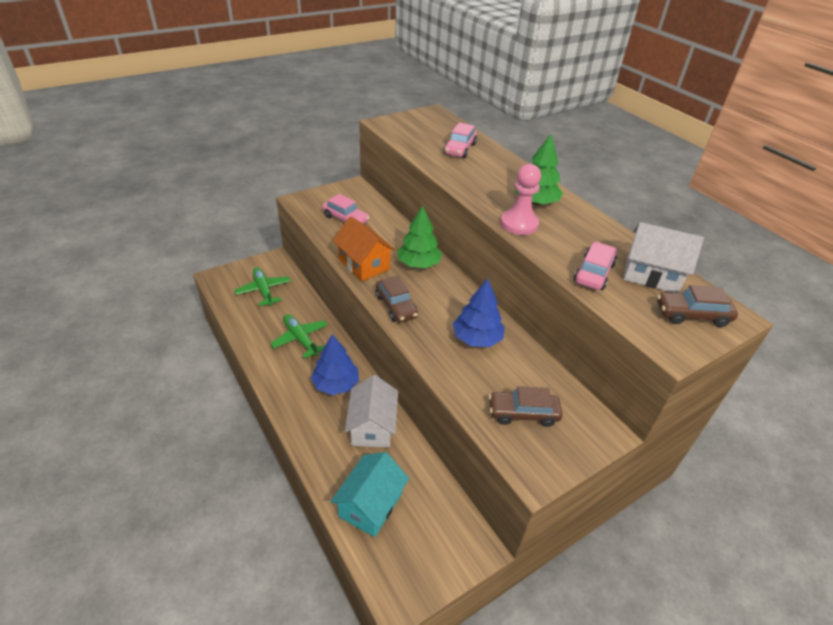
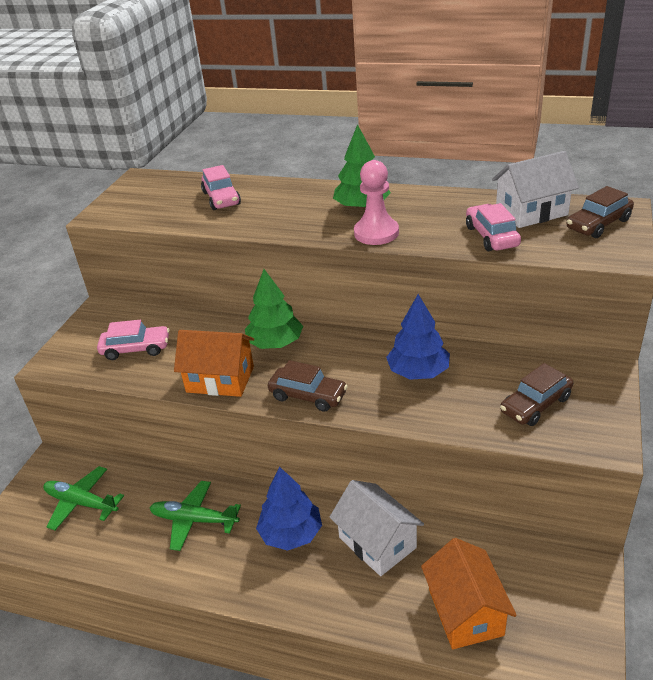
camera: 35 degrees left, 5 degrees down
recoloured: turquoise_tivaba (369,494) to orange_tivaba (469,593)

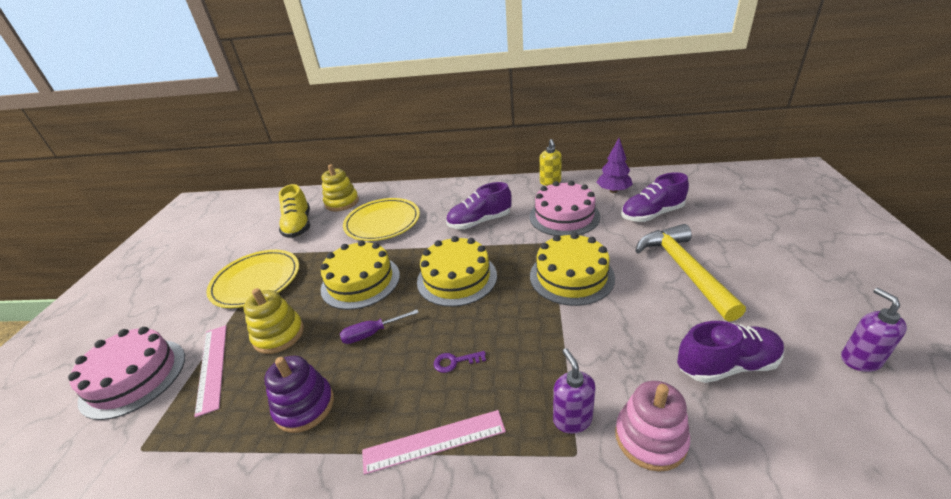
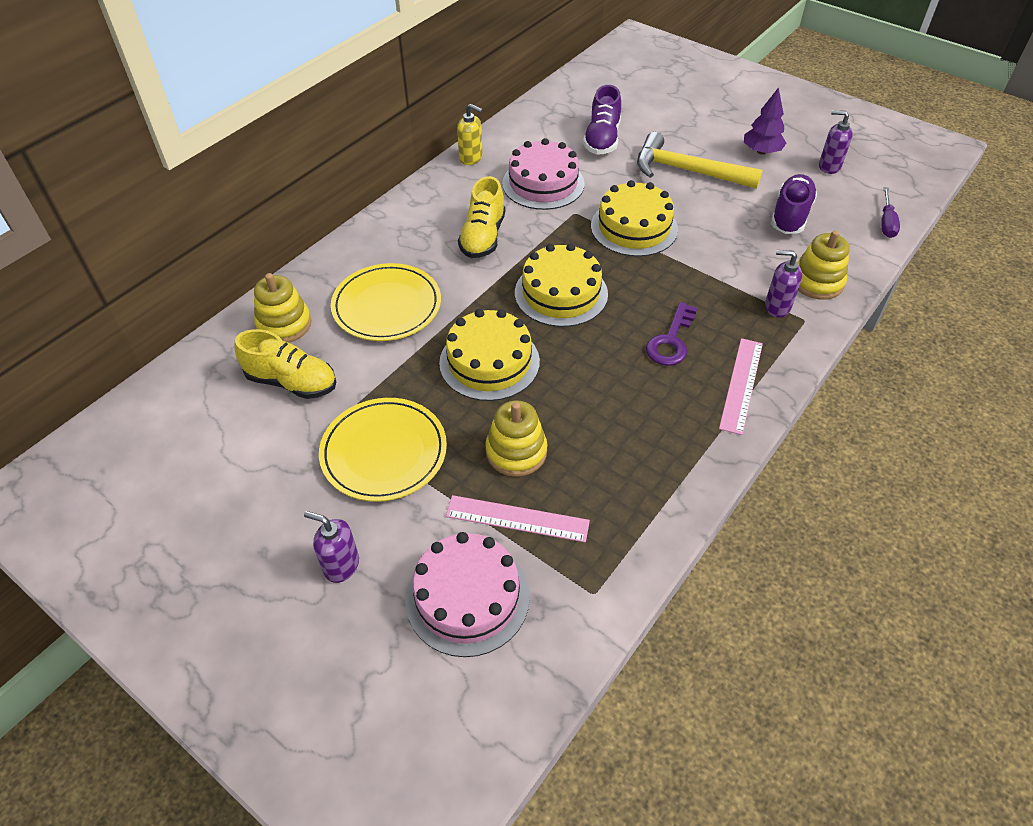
camera: 60 degrees left, 15 degrees up
removed: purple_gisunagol (299,394)
added: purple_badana (331,547)
moved: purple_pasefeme (615,165) to (765,121); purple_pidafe (379,327) to (890,212)
recoloured: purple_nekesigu (479,205) to yellow_nekesigu (481,217); pink_gisunagol (652,426) to yellow_gisunagol (823,265)
resized: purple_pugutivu (460,362) = (671,334) x1.71

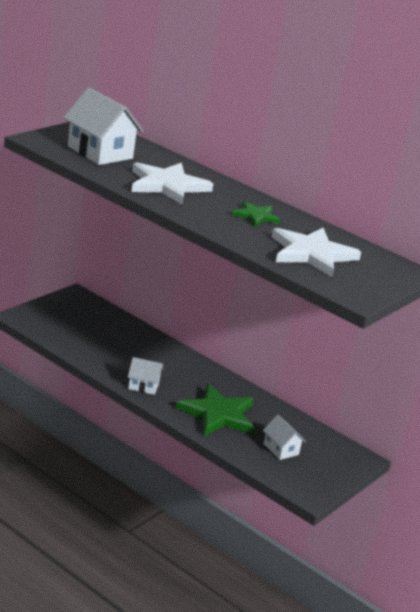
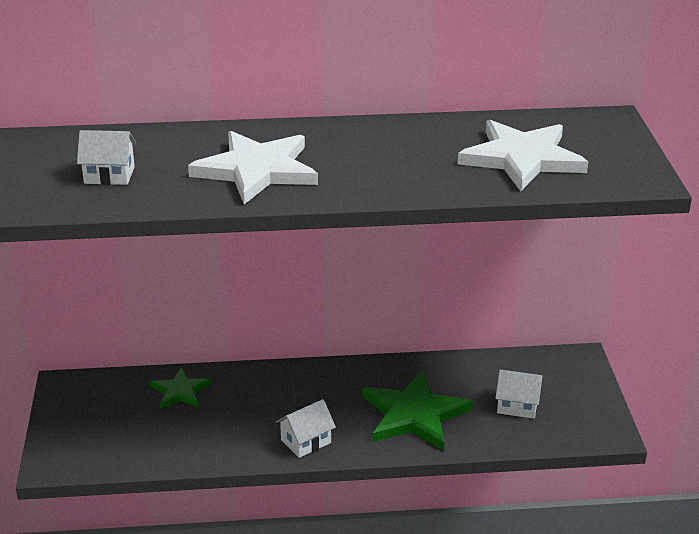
camera: 40 degrees left, 5 degrees up
moved: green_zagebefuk (256,214) to (180,388)
resized: white_tivaba (103,126) = (106,157) x0.53

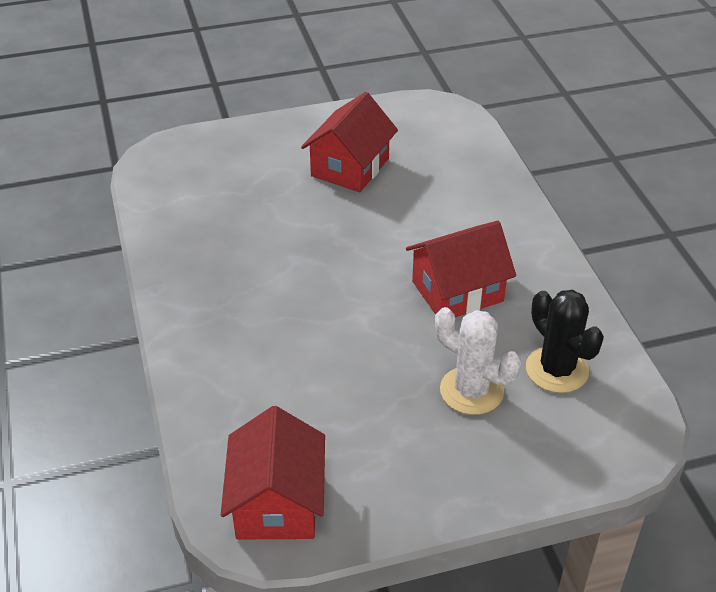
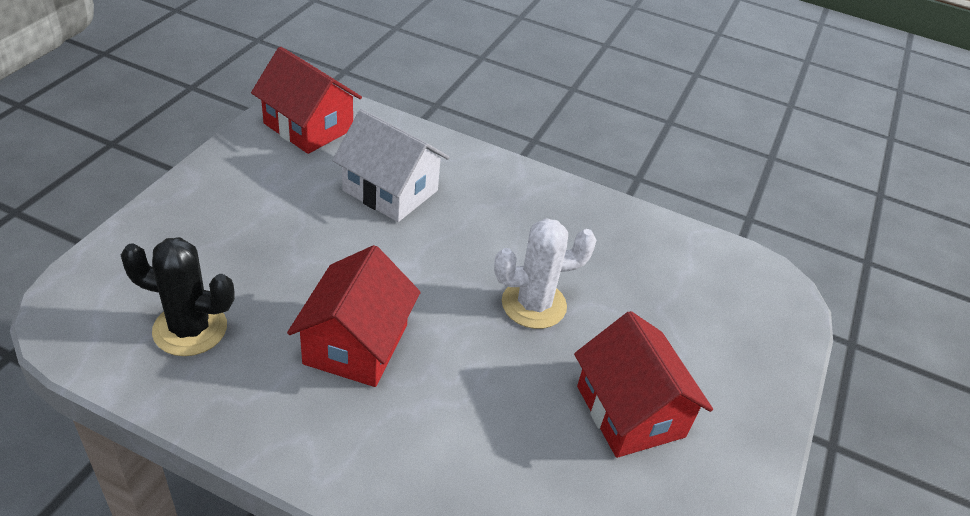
camera: 125 degrees right, 0 degrees up
added: white_tivaba (390,165)
moved: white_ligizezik (478,361) to (545,273)

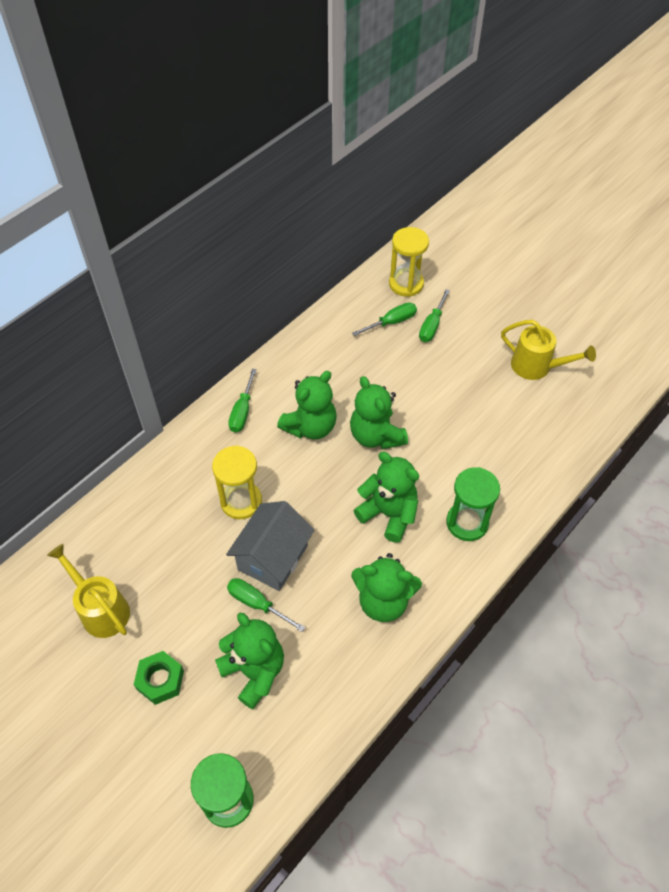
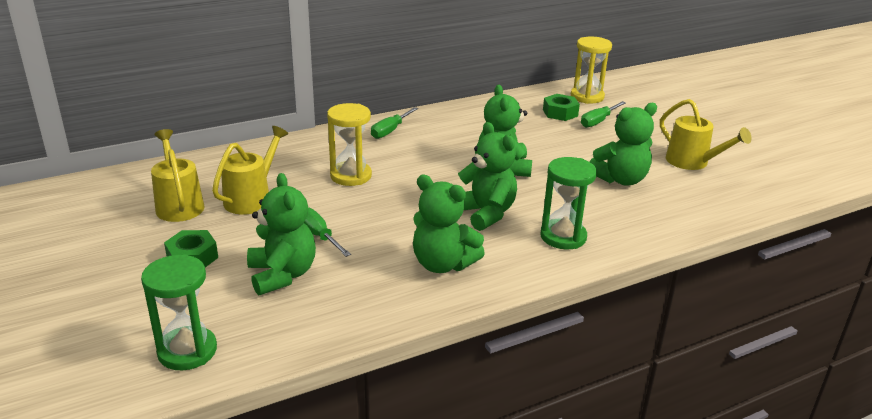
camera: 20 degrees right, 25 degrees down
removed: grey_tivaba (270,546)
added: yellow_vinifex (250,170)
moved: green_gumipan (306,405) to (623,144)
replaced: green_pidafe (384,319) to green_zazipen (561,107)

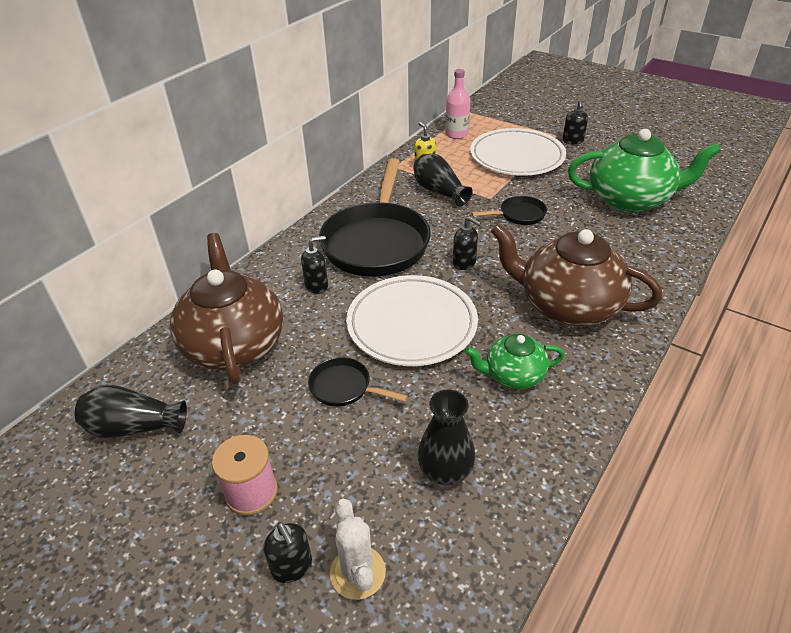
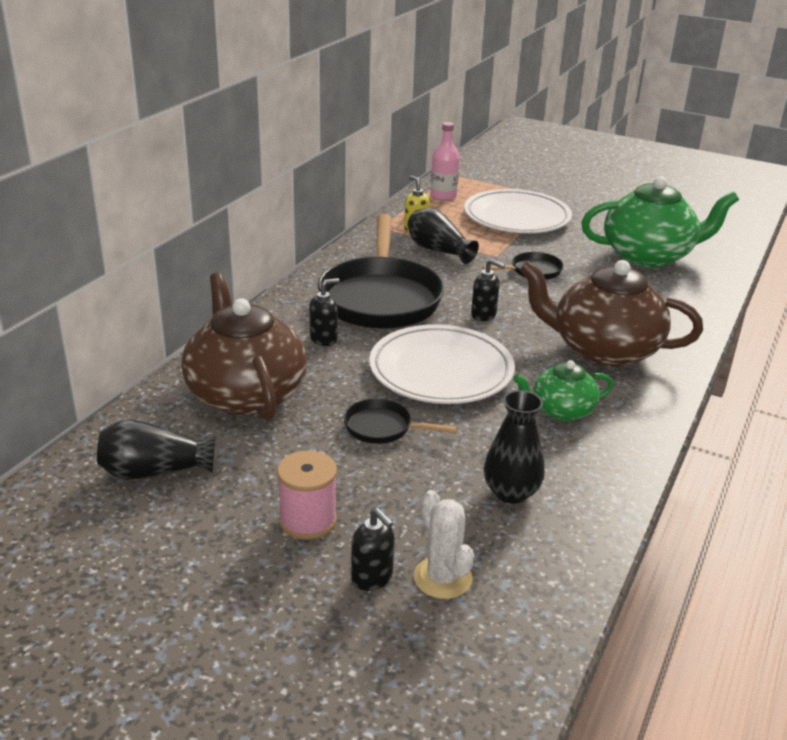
camera: 10 degrees left, 10 degrees down
removed: black_badana (575,122)

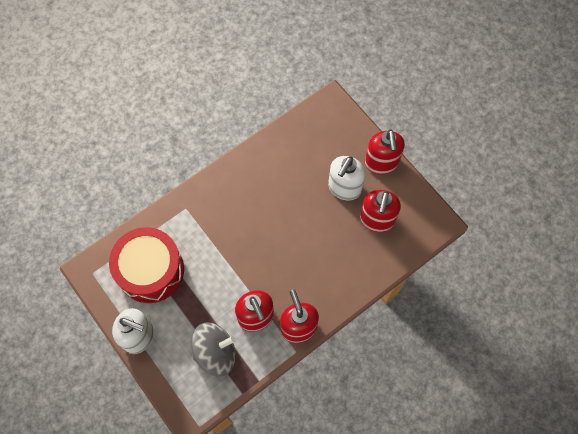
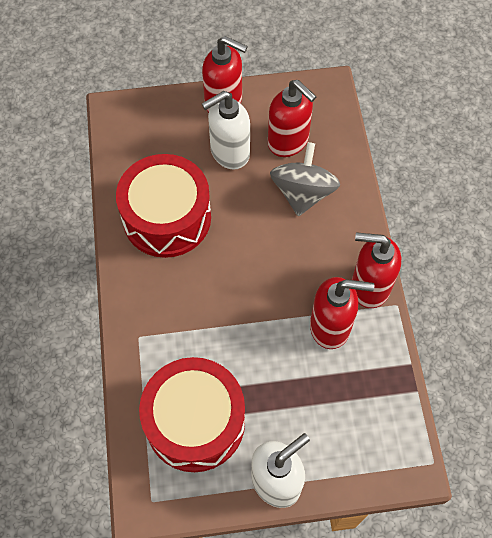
camera: 60 degrees left, 5 degrees down
added: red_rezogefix (163,206)
moved: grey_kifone (213,349) to (305,179)
turned: white_badana (347,178) = (226,130) 90 degrees clockwise

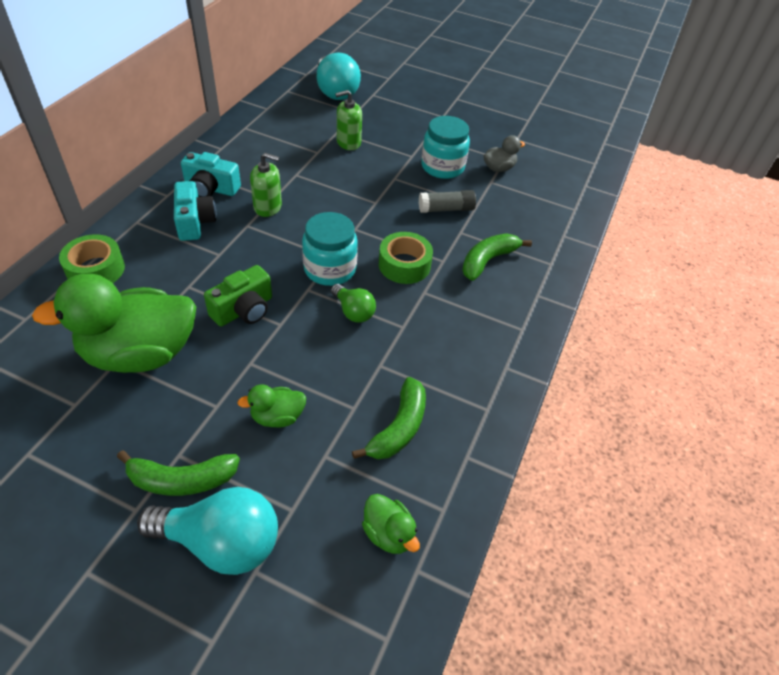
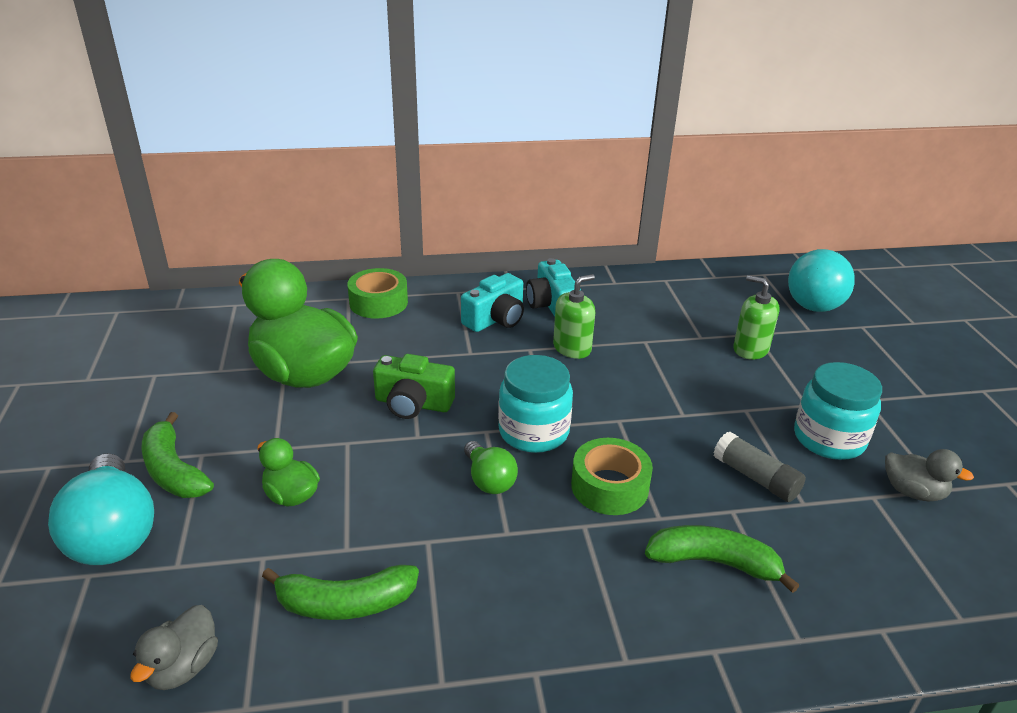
camera: 60 degrees right, 15 degrees down
recoloured: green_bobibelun (391,524) to grey_bobibelun (174,647)
turned: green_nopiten (353,303) = (491,467) 45 degrees counterclockwise; green_badana (266,185) = (574,316) 105 degrees counterclockwise

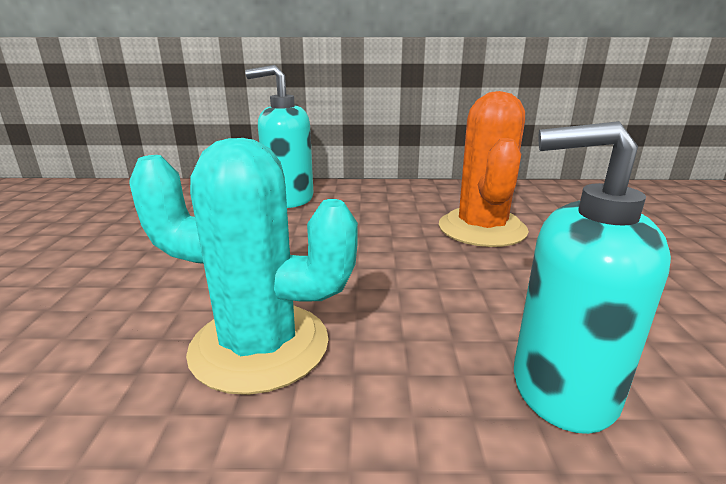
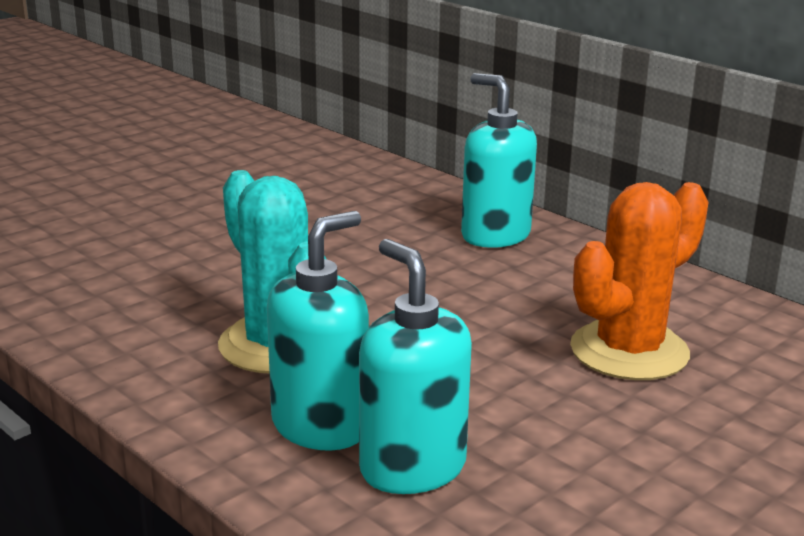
camera: 45 degrees right, 0 degrees up
added: turquoise_badana (318,331)

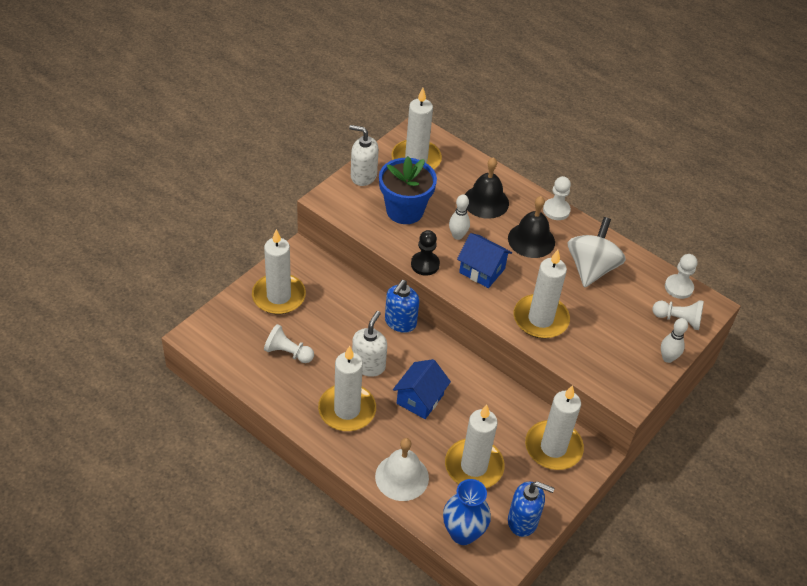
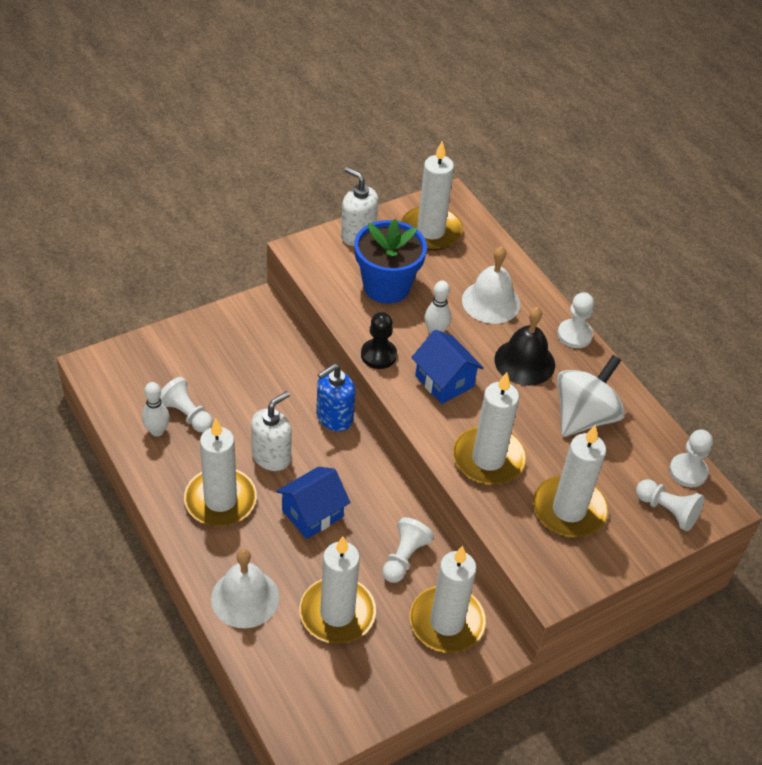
camera: 20 degrees right, 0 degrees up
removed: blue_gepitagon (467,512); blue_badana (531,509)
added: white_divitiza (408,550)
moved: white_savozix (674,340) to (156,409); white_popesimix (279,271) to (570,481)
recoloured: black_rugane (487,188) to white_rugane (491,285)

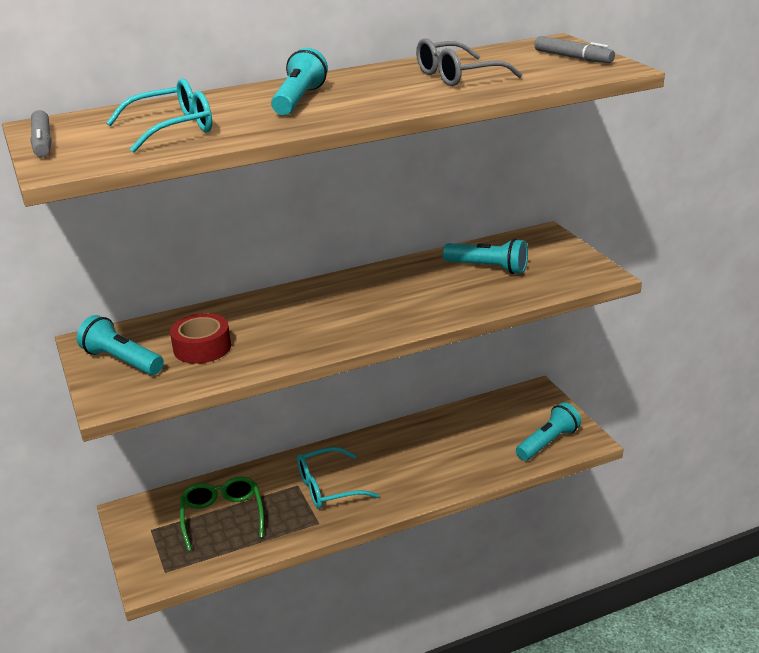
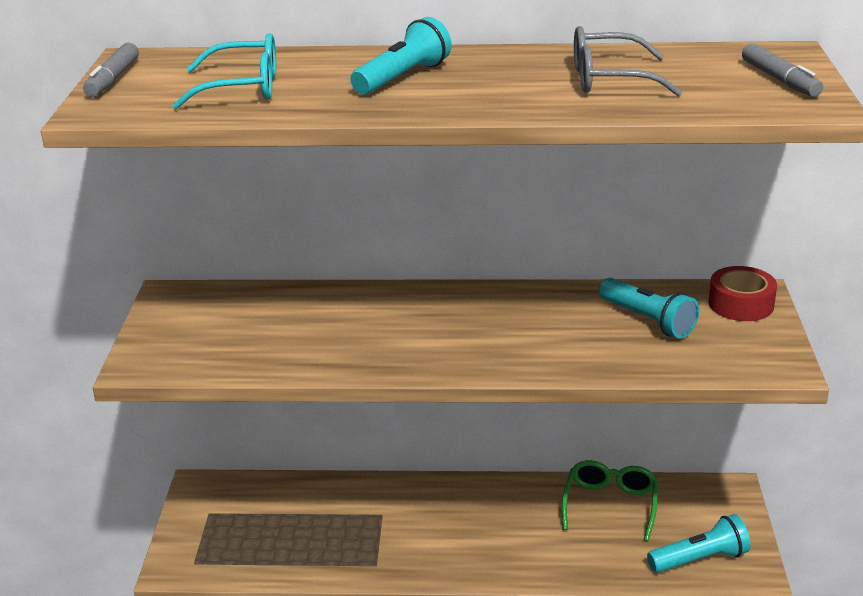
camera: 25 degrees right, 0 degrees up
removed: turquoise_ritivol (120,345); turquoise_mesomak (338,478)
moved: green_mesomak (222,513) to (610,500); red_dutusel (200,338) to (743,293)

